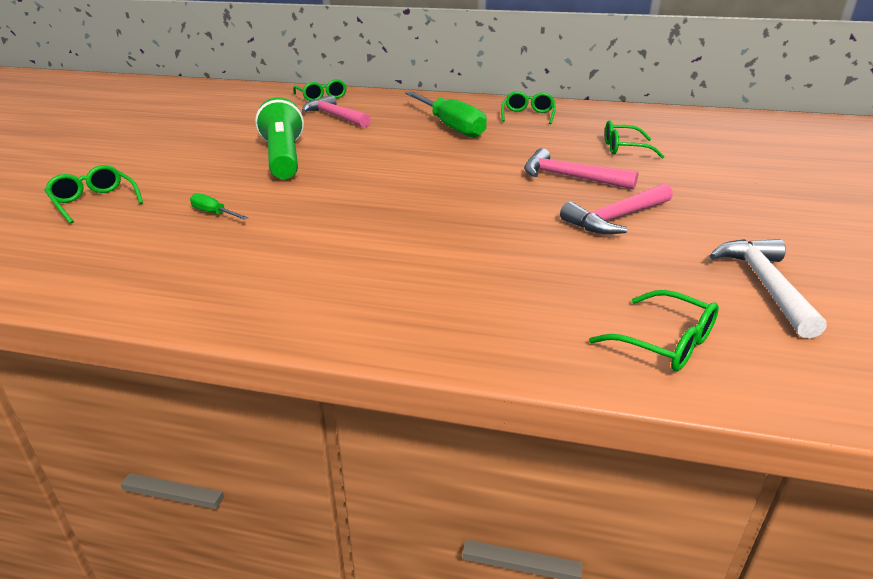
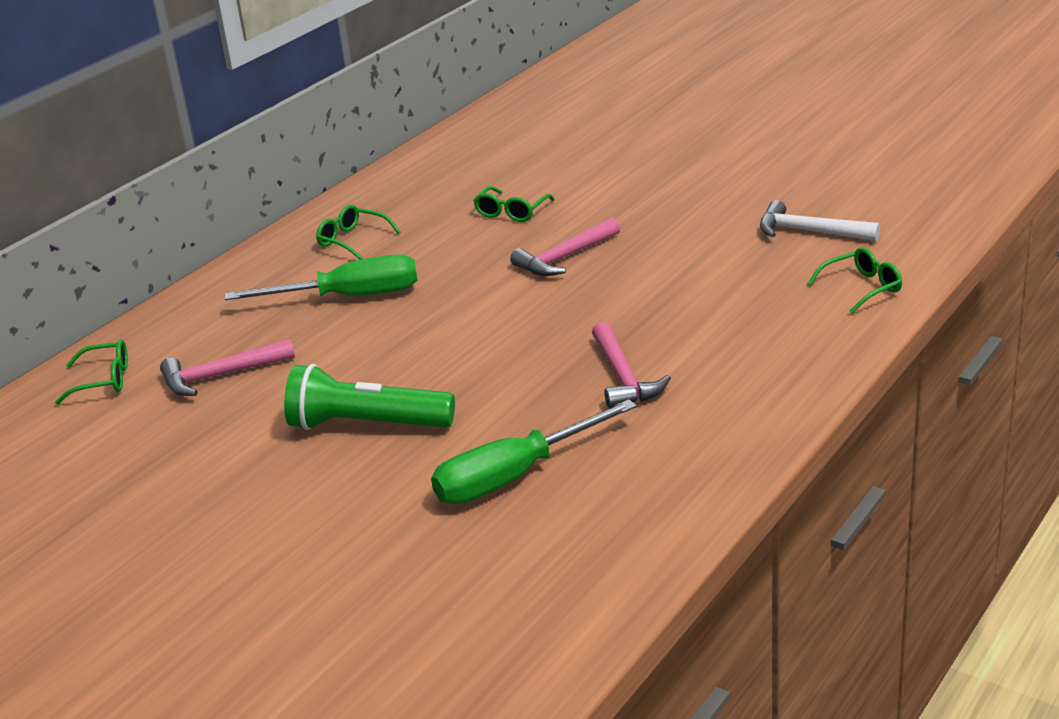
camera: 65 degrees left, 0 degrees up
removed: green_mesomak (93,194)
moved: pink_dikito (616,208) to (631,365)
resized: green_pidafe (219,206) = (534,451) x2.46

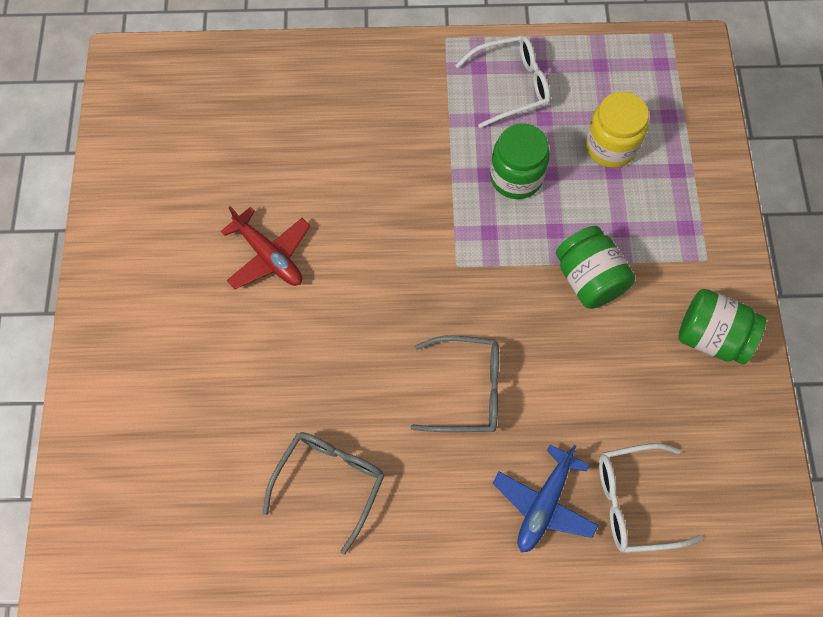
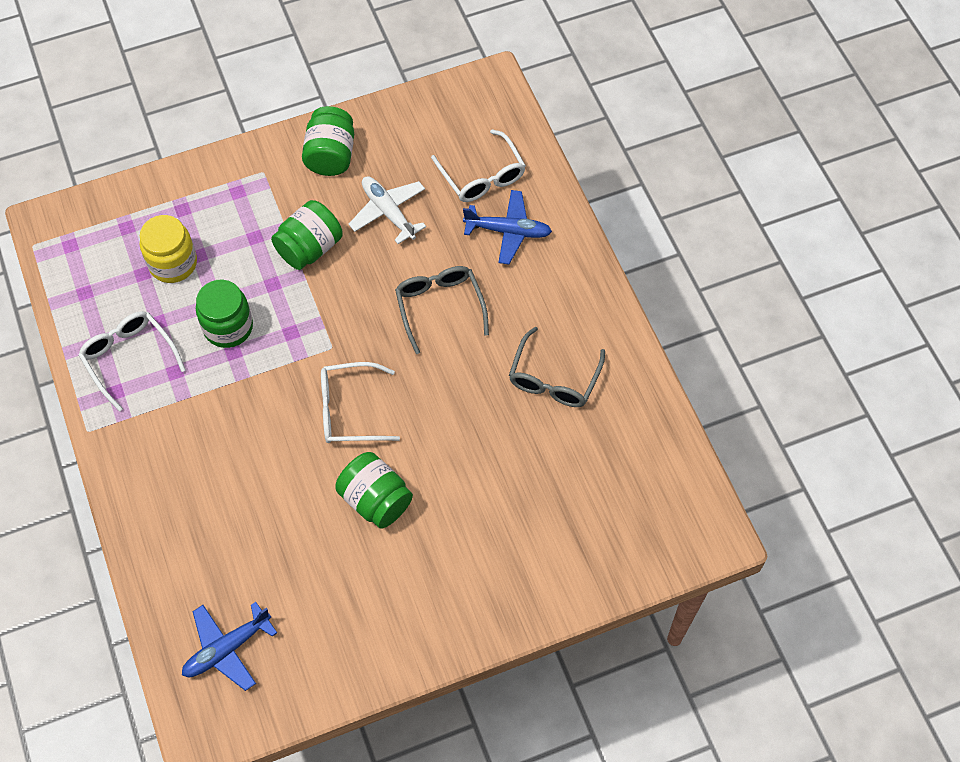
camera: 110 degrees left, 5 degrees down
added: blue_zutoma (229,646); white_mesomak (360,402); white_zutoma (387,210)
replaced: red_zutoma (265,247) to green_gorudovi (374,490)
turned: grey_mesomak (324,493) = (557,367) 75 degrees counterclockwise

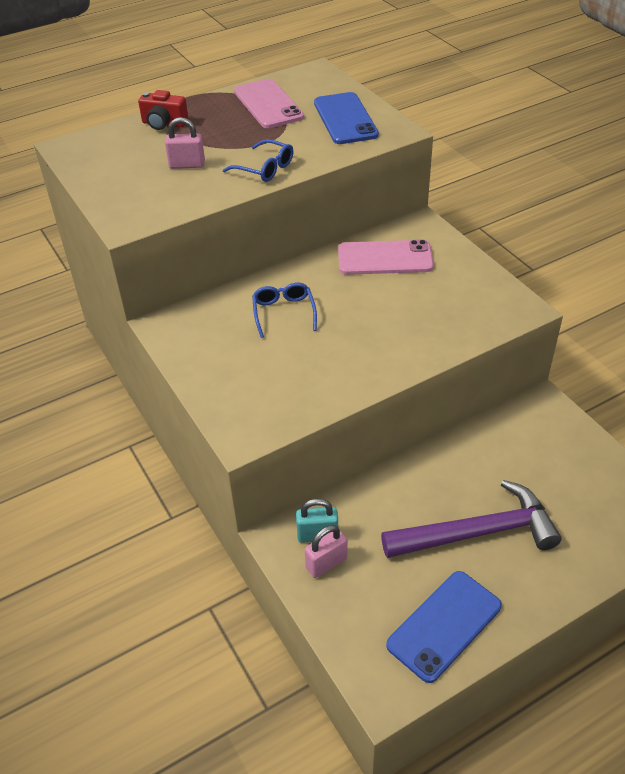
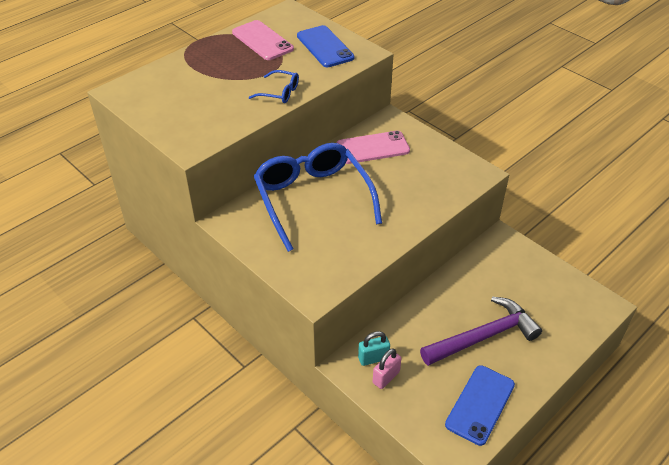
camera: 15 degrees left, 0 degrees up
removed: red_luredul (163,110); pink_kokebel (185,143)
resized: blue_mesomak (284,310) = (318,197) x2.35

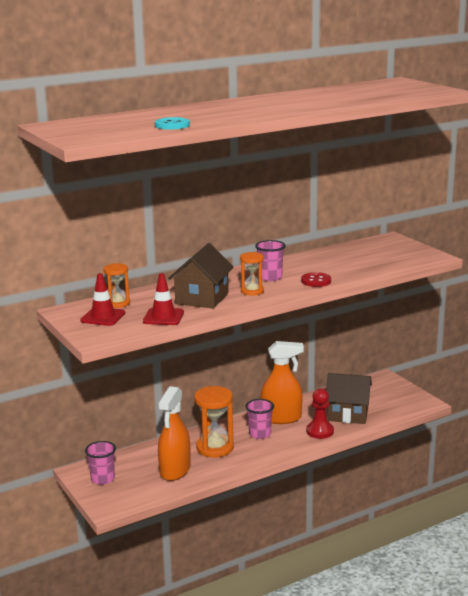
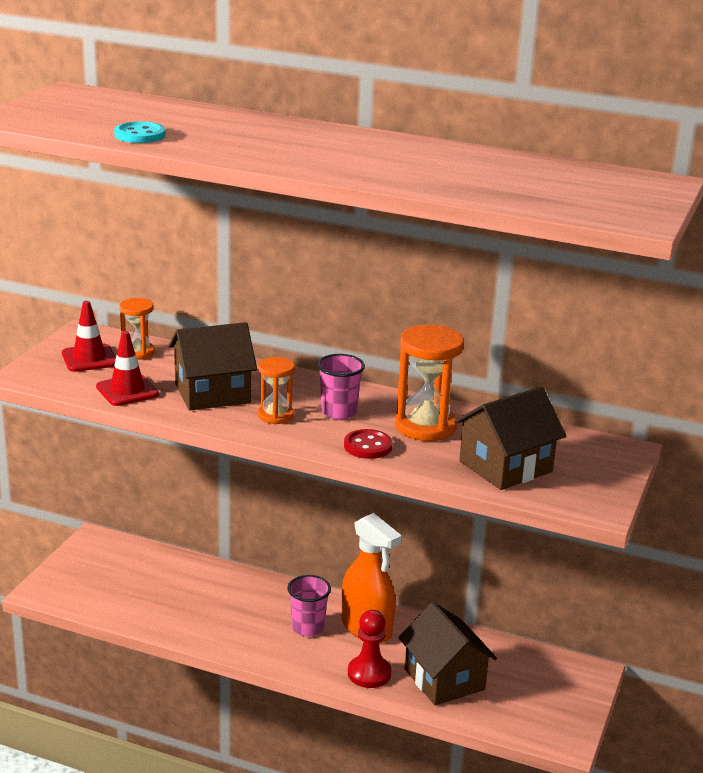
camera: 50 degrees right, 5 degrees up
removed: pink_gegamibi (100,463); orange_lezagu (174,433)
added: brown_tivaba (510,438)
moved: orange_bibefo (214,422) to (429,383)

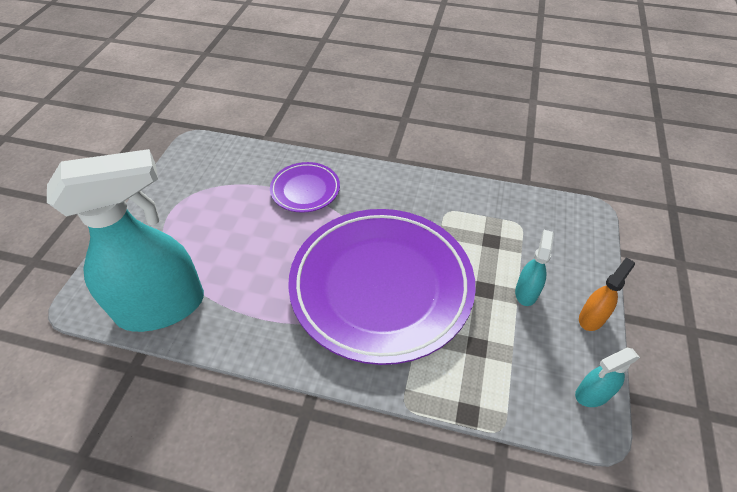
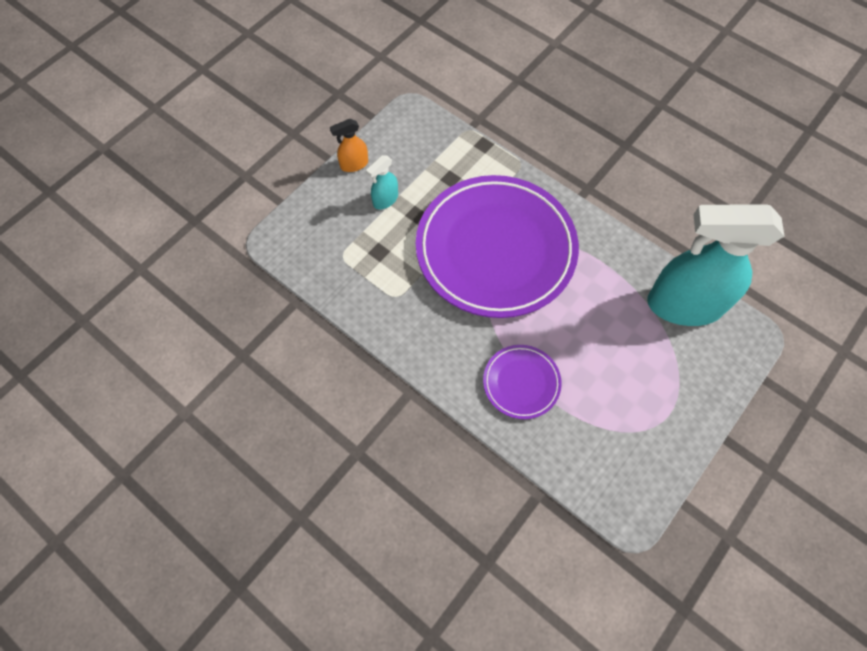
camera: 155 degrees left, 15 degrees up
removed: turquoise_lezagu (607,377)

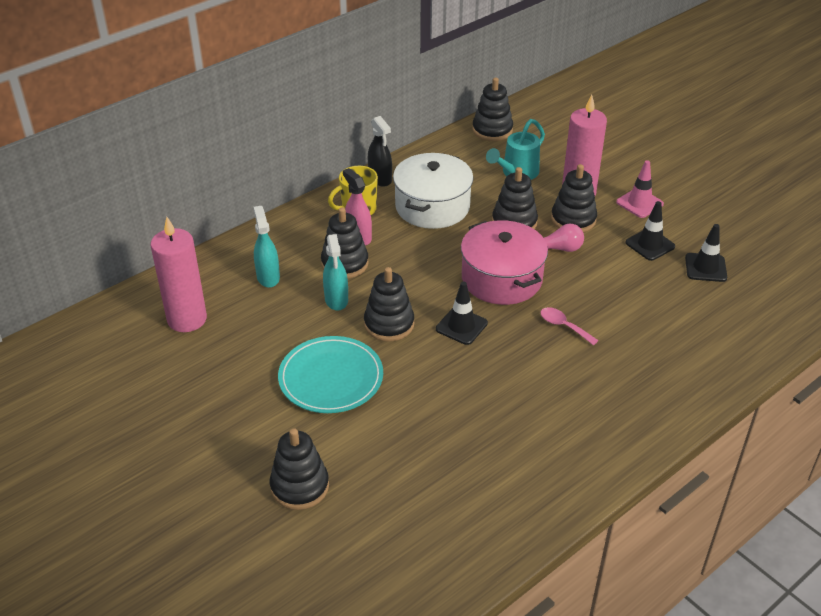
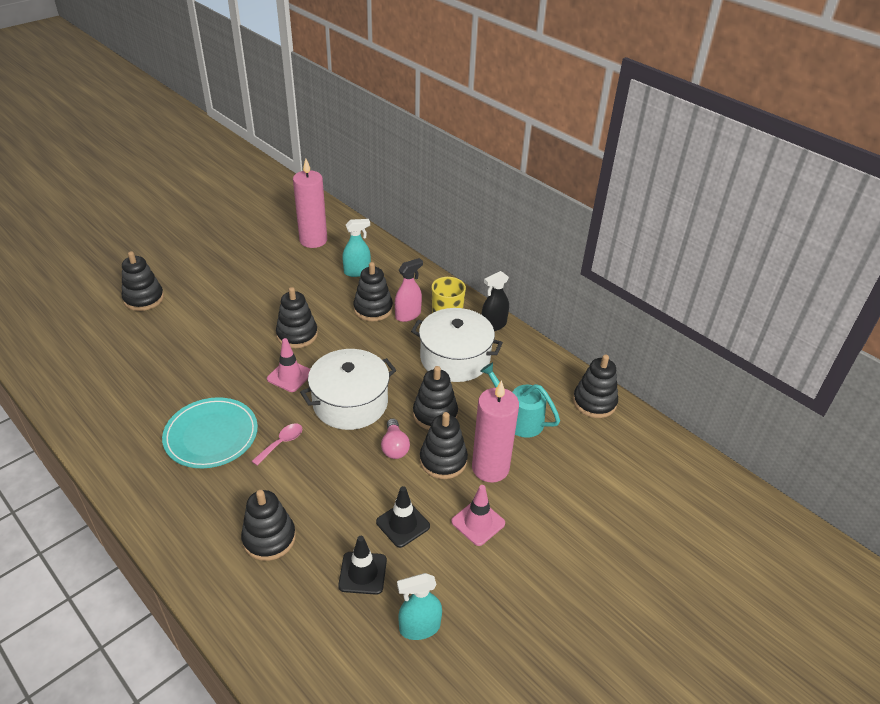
camera: 85 degrees right, 0 degrees up
added: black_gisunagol (268,525)
moved: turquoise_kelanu (330,374) to (210,432); turquoise_lezagu (335,272) to (419,606)
recoloured: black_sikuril (462,313) to pink_sikuril (288,365); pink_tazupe (504,262) to white_tazupe (348,389)

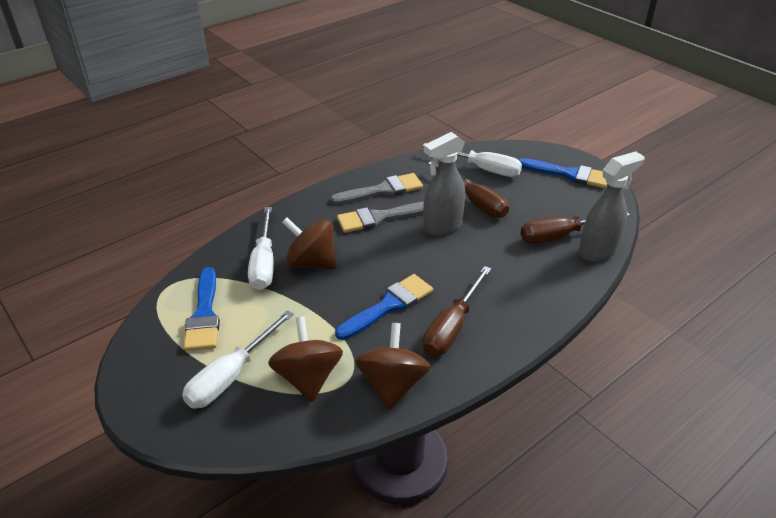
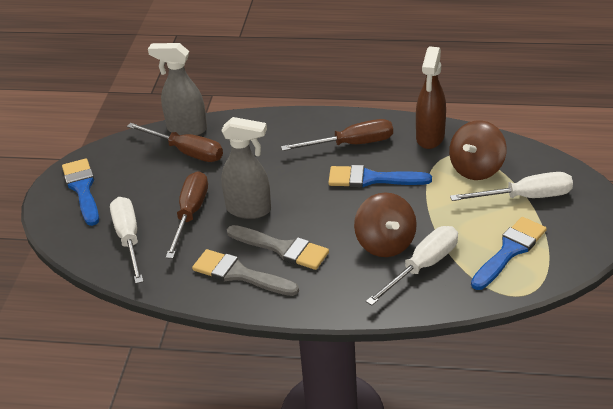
camera: 130 degrees left, 0 degrees up
replaced: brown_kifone (393,366) to brown_lezagu (431,97)

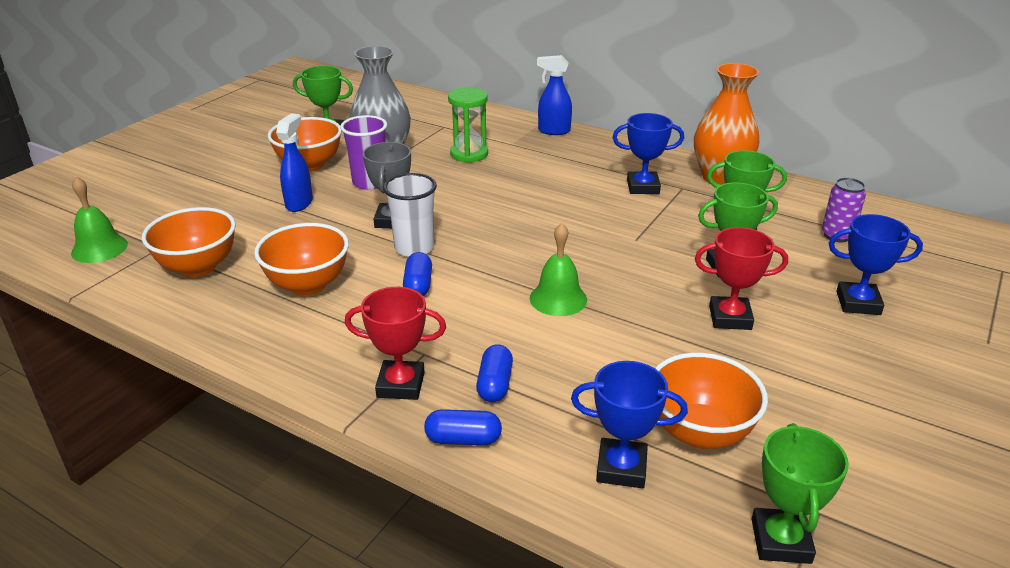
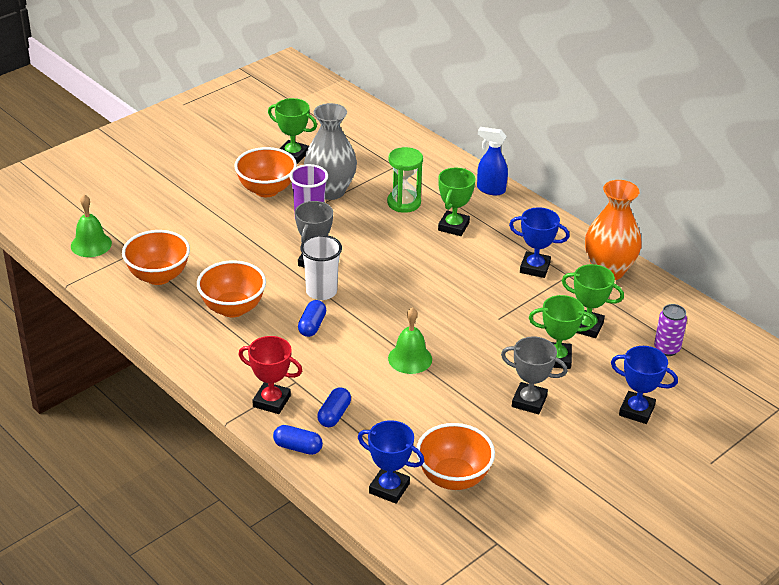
camera: 15 degrees right, 5 degrees up
removed: blue_lezagu (294,162)
moved: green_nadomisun (800,493) to (456,202)
recoloured: red_nadomisun (741,278) to grey_nadomisun (534,375)

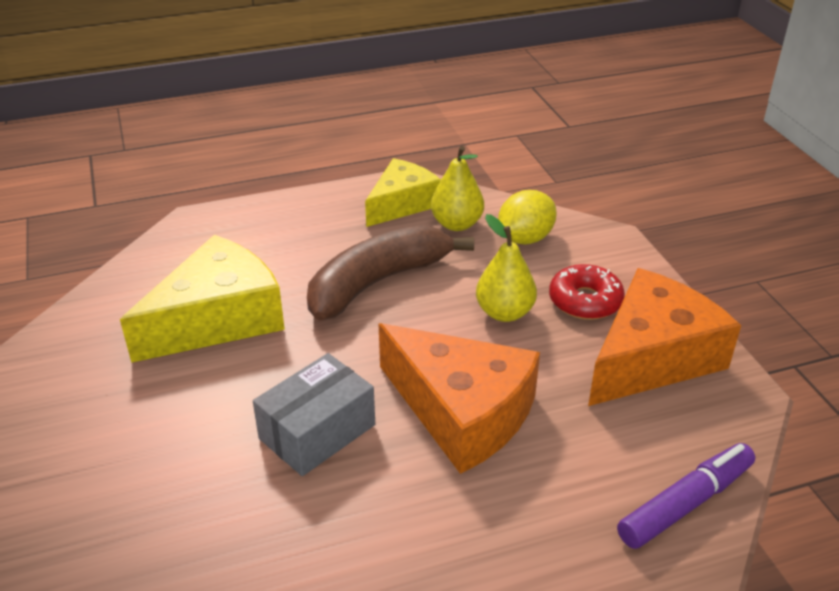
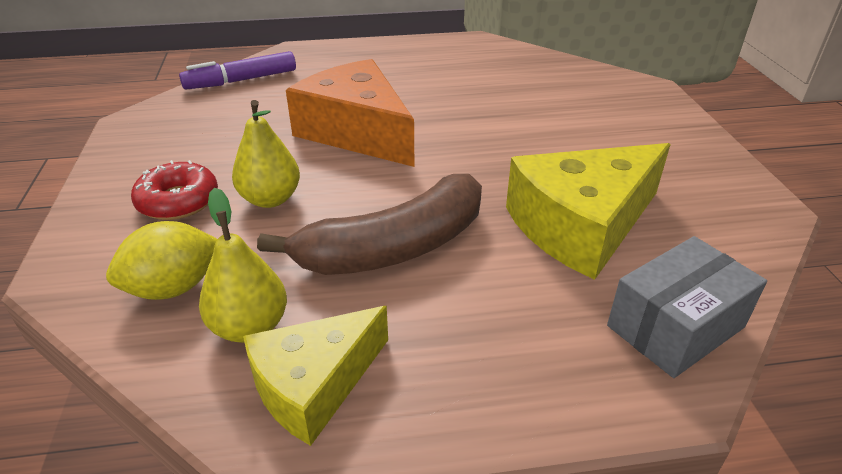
camera: 170 degrees left, 0 degrees up
removed: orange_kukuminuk (664,337)
moved: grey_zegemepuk (314,414) to (687,307)

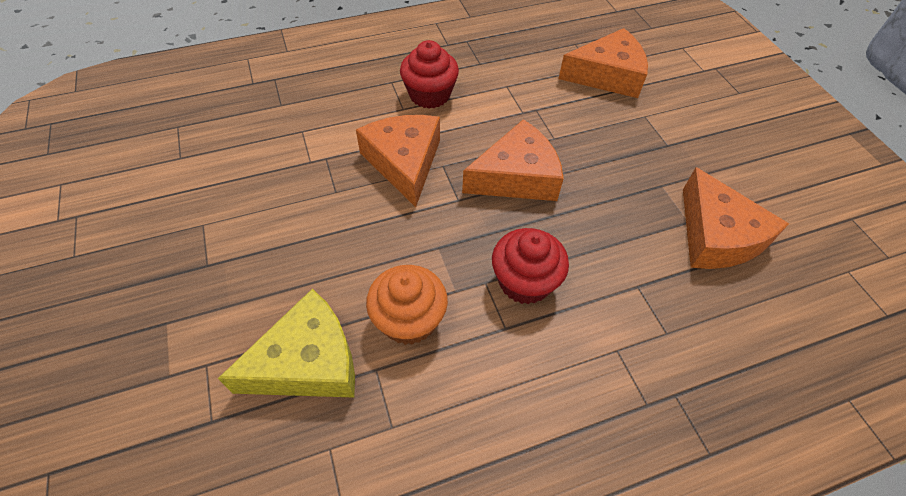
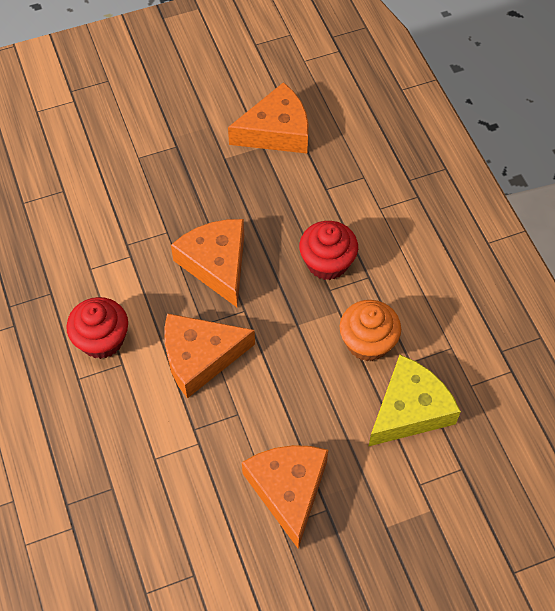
camera: 90 degrees left, 5 degrees up
moved: orange_kukuminuk (603,63) to (285,497)
turned: yellow_kukuminuk (286,343) = (414,401) 75 degrees clockwise

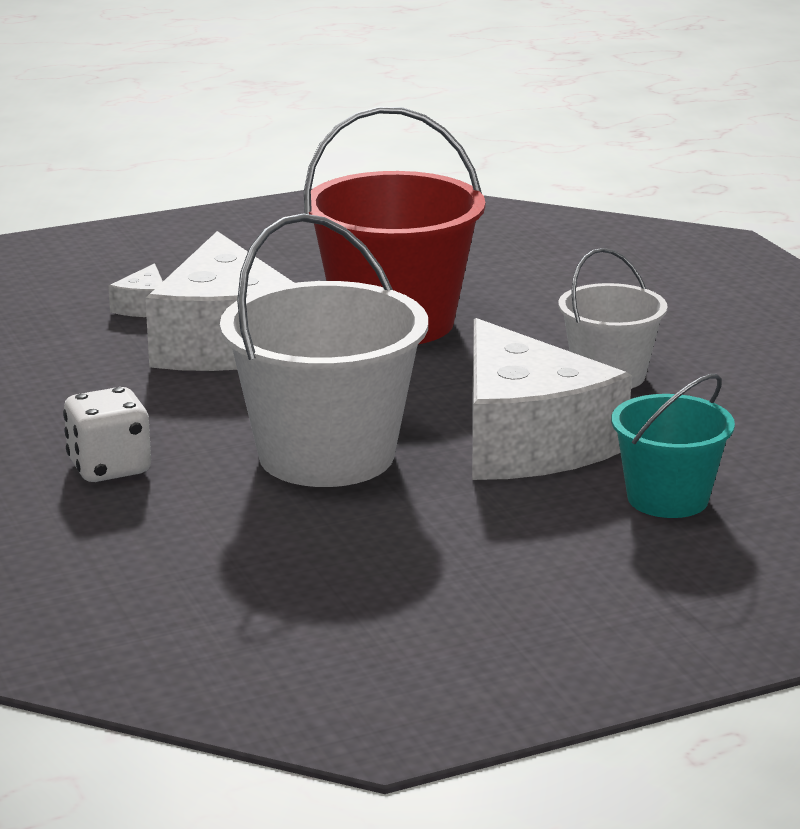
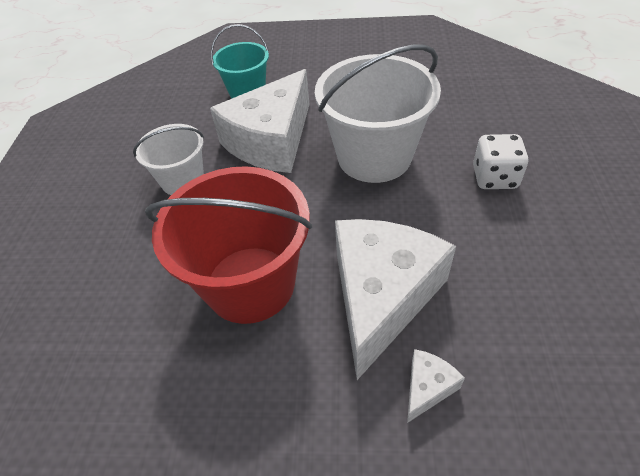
camera: 150 degrees left, 25 degrees up
turned: white_kukuminuk (552,399) = (260,121) 150 degrees counterclockwise

